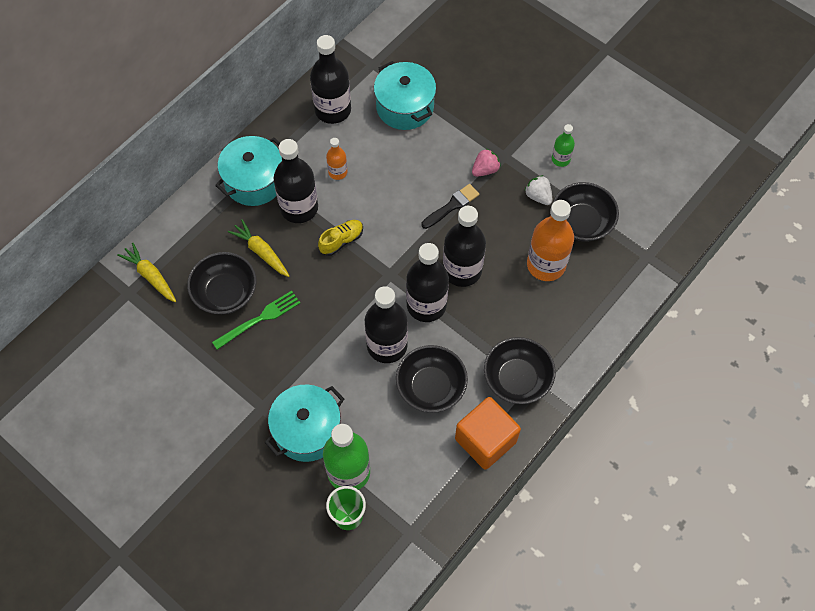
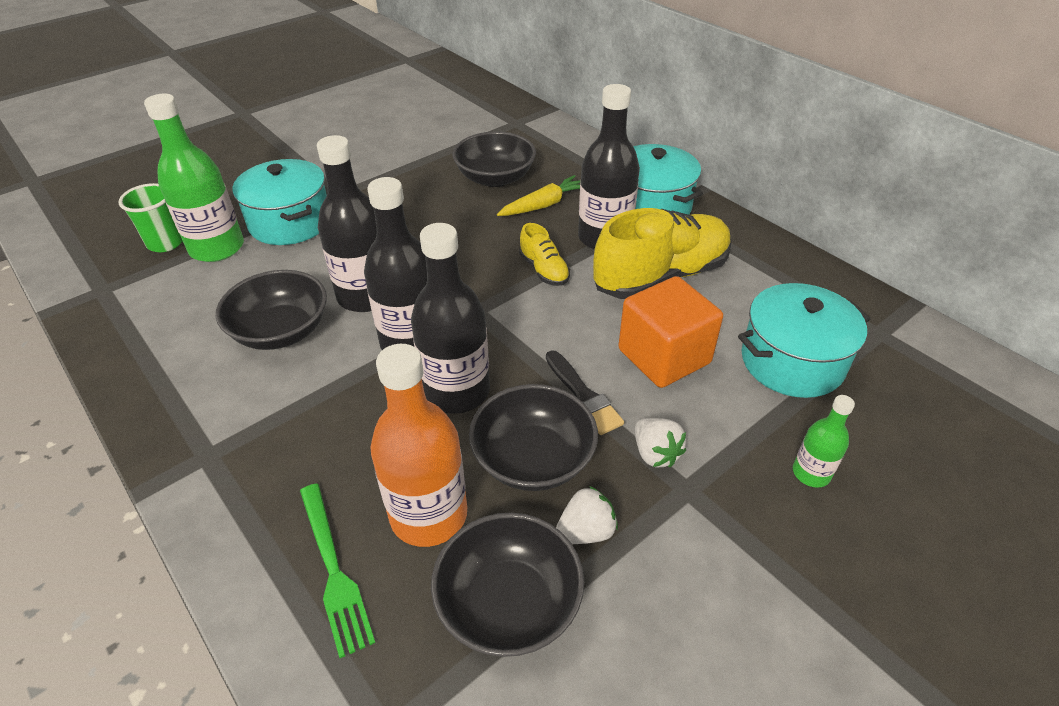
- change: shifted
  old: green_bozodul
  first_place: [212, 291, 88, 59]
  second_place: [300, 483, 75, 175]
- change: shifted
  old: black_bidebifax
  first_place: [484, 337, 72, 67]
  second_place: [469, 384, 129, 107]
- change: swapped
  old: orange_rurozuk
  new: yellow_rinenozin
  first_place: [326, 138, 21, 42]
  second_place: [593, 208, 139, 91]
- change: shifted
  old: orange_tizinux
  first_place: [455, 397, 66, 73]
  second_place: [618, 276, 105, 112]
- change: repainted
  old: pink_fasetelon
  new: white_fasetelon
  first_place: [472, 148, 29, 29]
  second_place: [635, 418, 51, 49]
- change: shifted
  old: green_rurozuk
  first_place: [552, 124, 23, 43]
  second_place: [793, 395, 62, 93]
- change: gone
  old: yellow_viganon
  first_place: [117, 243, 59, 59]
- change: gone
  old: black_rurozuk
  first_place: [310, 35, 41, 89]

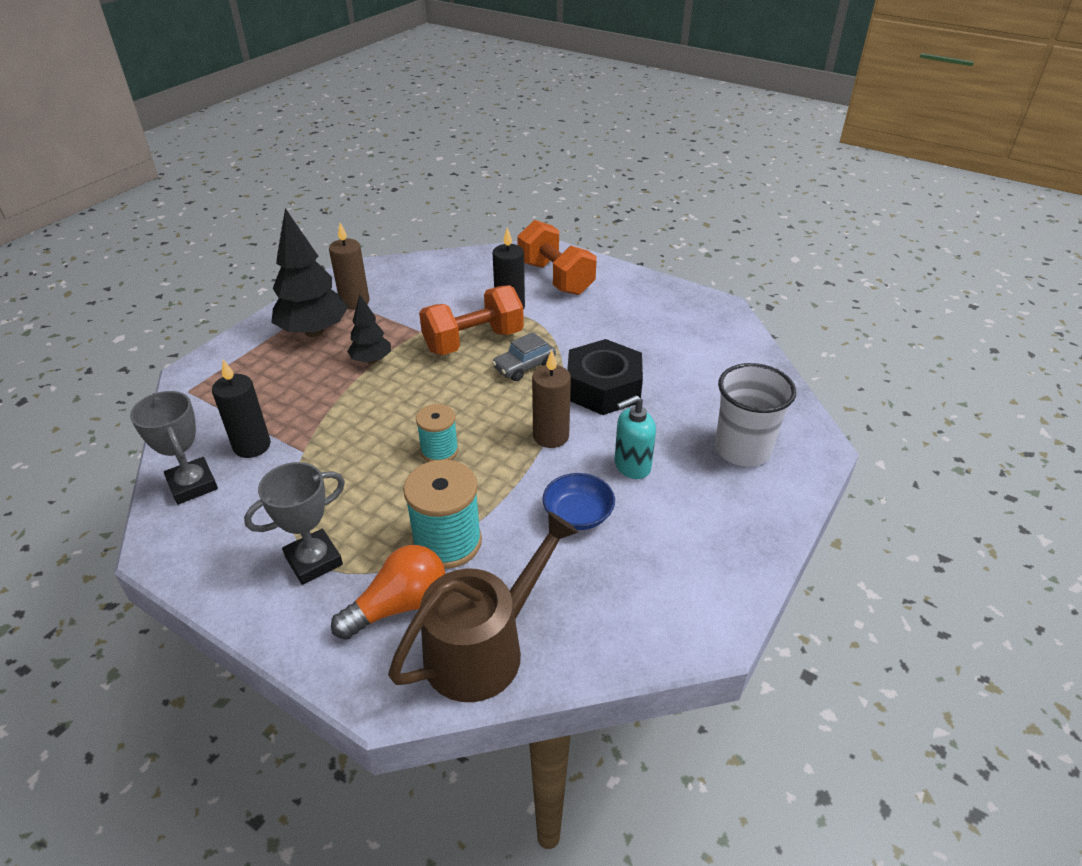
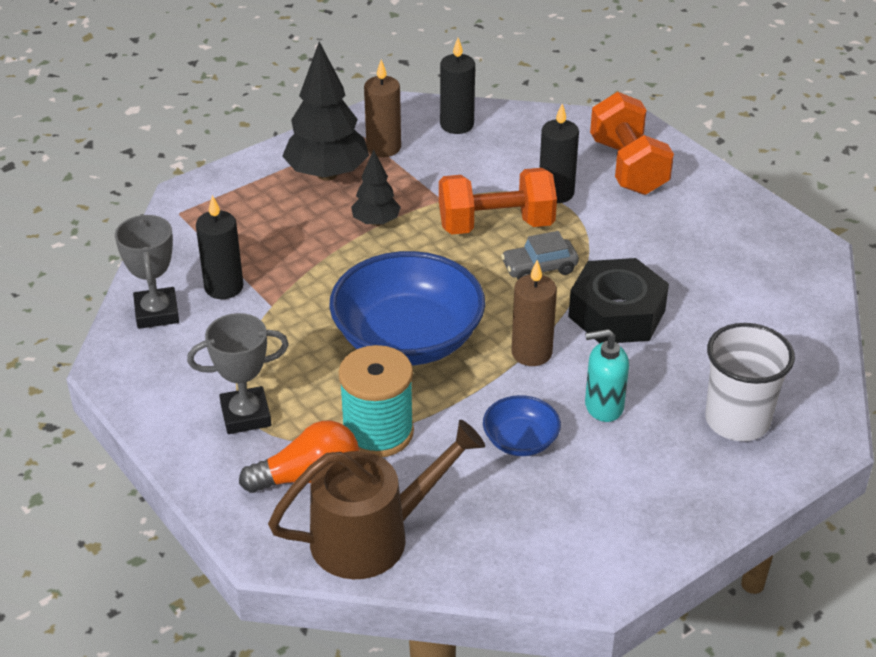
- change: swapped
  old: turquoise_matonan
  new: blue_bidebifax
  first_place: [416, 404, 43, 58]
  second_place: [329, 251, 156, 114]
- change: new
  new: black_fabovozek
  second_place: [440, 38, 35, 96]

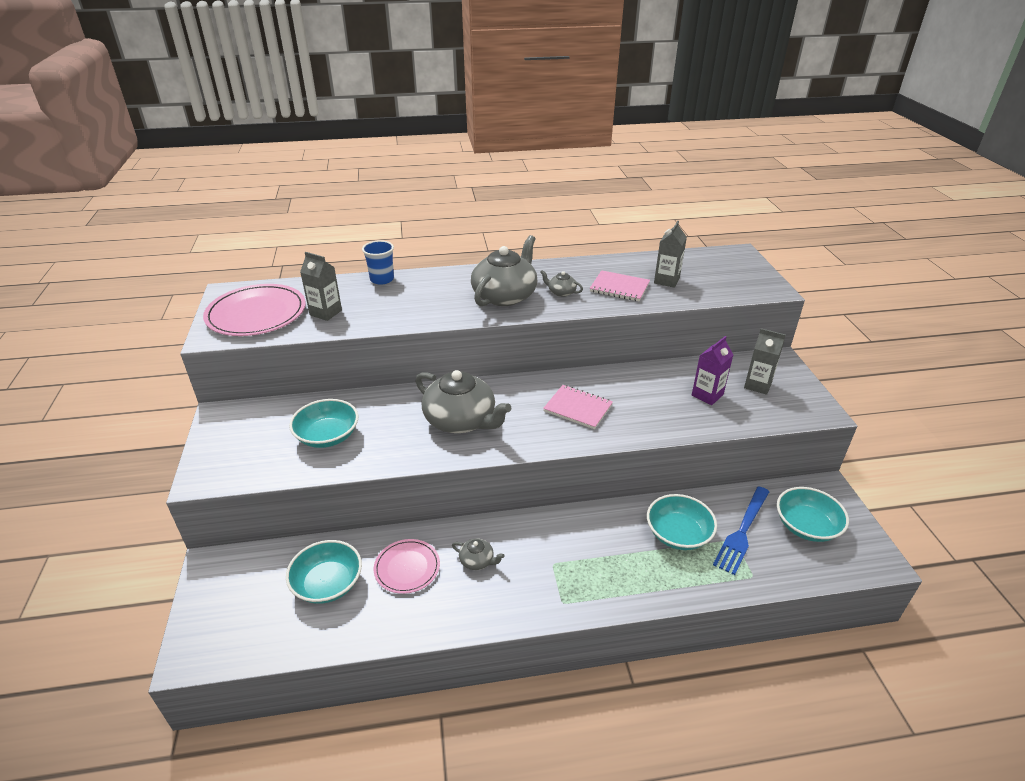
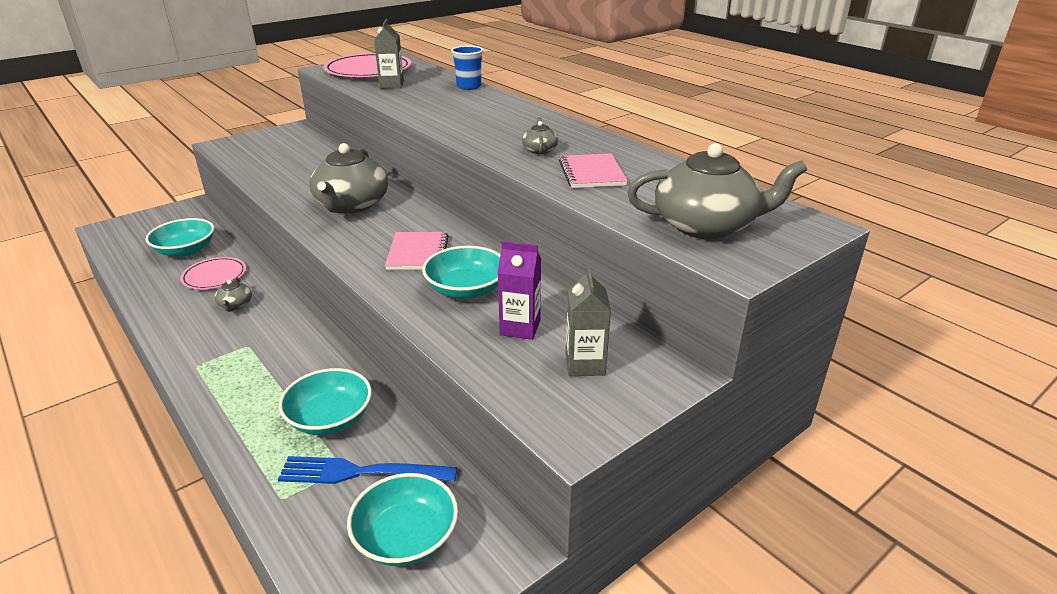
- change: shifted
  old: turquoise_bidebifax
  first_place: [289, 399, 70, 49]
  second_place: [422, 246, 79, 53]
- change: shifted
  old: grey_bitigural
  first_place: [471, 235, 66, 71]
  second_place: [627, 143, 180, 96]
- change: gone
  old: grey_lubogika
  first_place: [654, 221, 33, 67]

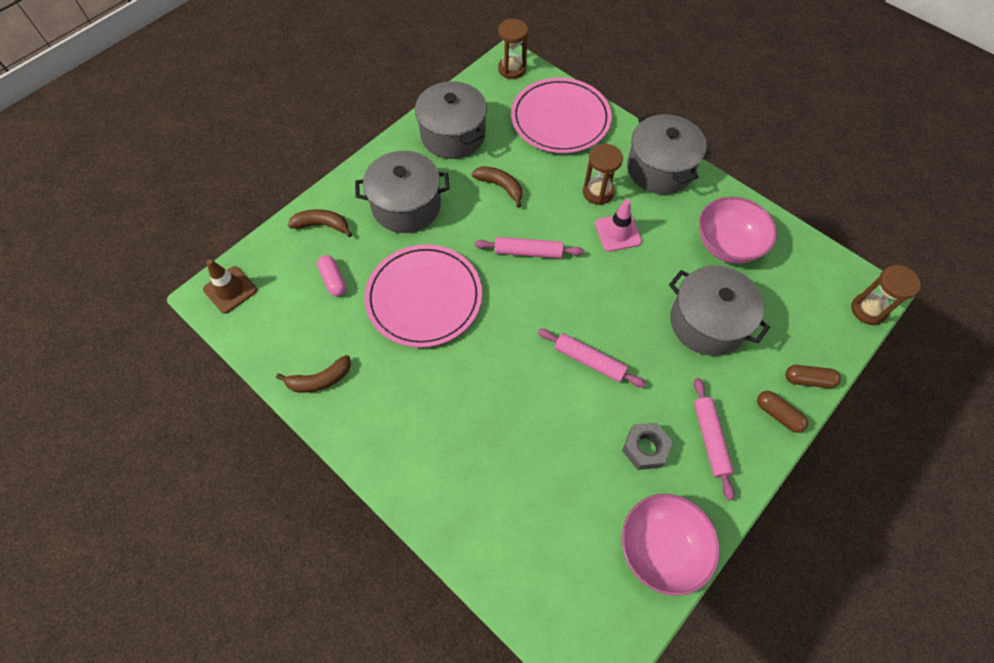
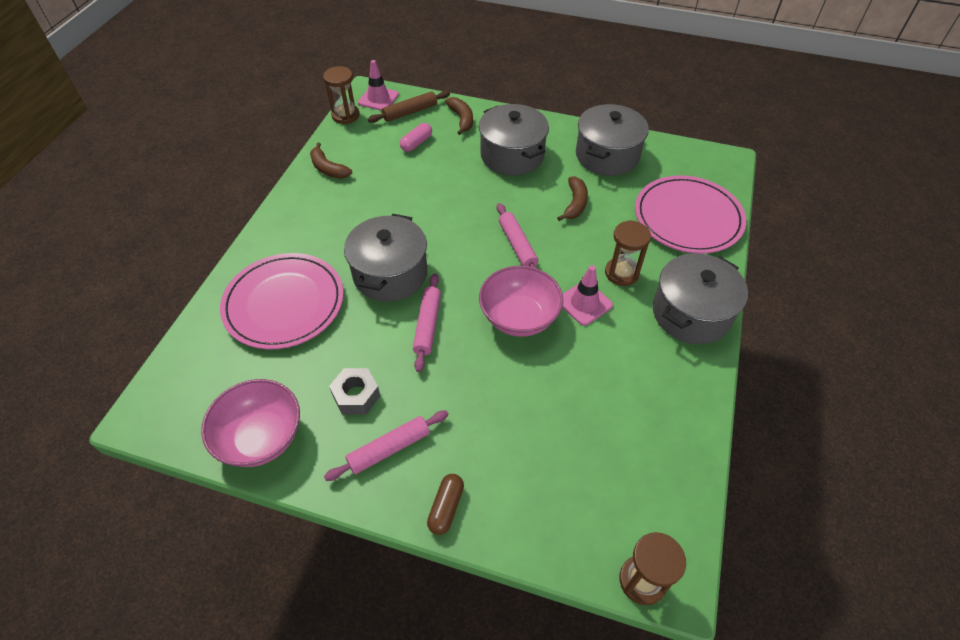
- change: shifted
  old: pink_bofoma
  first_place: [364, 244, 118, 104]
  second_place: [220, 253, 124, 96]
- change: shifted
  old: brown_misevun
  first_place: [498, 19, 30, 60]
  second_place: [323, 66, 37, 58]
- change: shifted
  old: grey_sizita
  first_place: [669, 266, 101, 90]
  second_place: [344, 214, 83, 88]
- change: repainted
  old: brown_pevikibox
  new: pink_pevikibox
  first_place: [203, 259, 54, 55]
  second_place: [358, 60, 41, 51]
- change: new
  new: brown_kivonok
  second_place: [368, 91, 82, 32]
- change: shifted
  old: pink_bidebifax
  first_place: [699, 197, 78, 67]
  second_place: [479, 266, 84, 71]
- change: gone
  old: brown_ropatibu
  first_place: [785, 365, 56, 23]

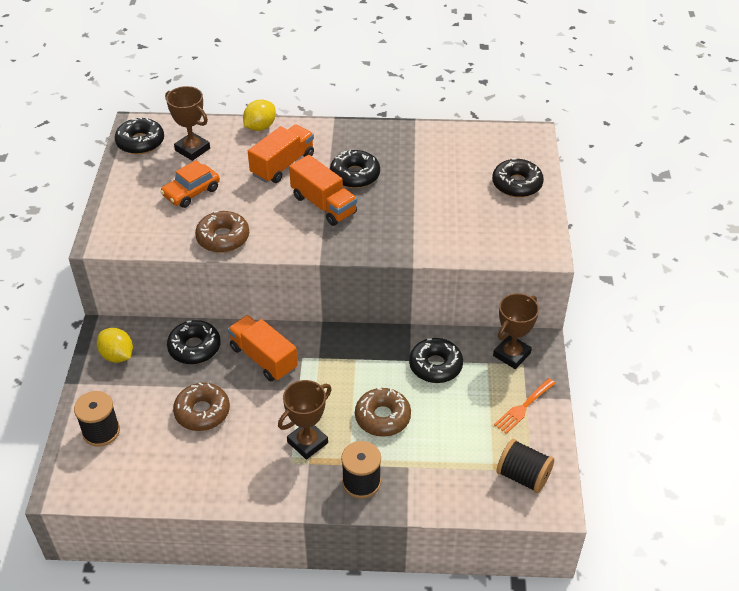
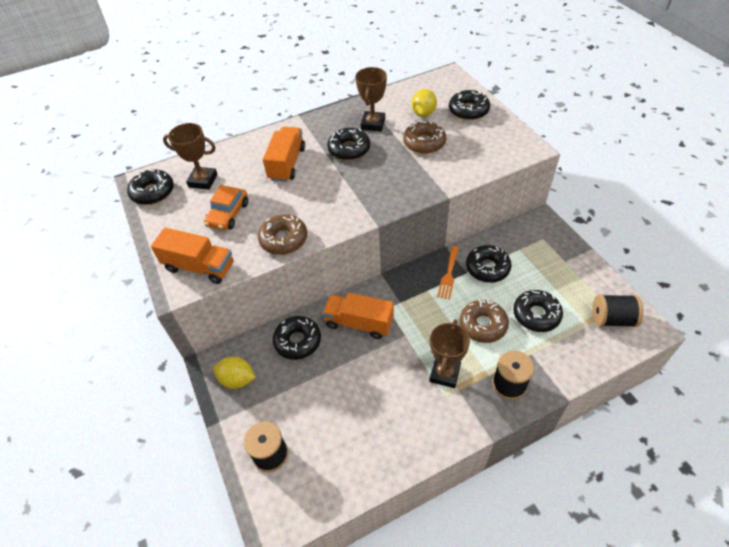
- change: shifted
  old: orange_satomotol
  first_place: [289, 155, 68, 71]
  second_place: [151, 227, 83, 57]
- change: shifted
  old: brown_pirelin
  first_place: [493, 293, 46, 76]
  second_place: [355, 67, 32, 64]
- change: shifted
  old: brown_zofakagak
  first_place: [173, 382, 57, 49]
  second_place: [403, 121, 43, 33]
- change: shifted
  old: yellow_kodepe
  first_place: [243, 100, 33, 31]
  second_place: [411, 89, 26, 28]
- change: shifted
  old: orange_bozodul
  first_place: [494, 378, 62, 56]
  second_place: [437, 246, 22, 53]
- change: new
  new: black_zofakagak
  second_place: [513, 290, 50, 42]

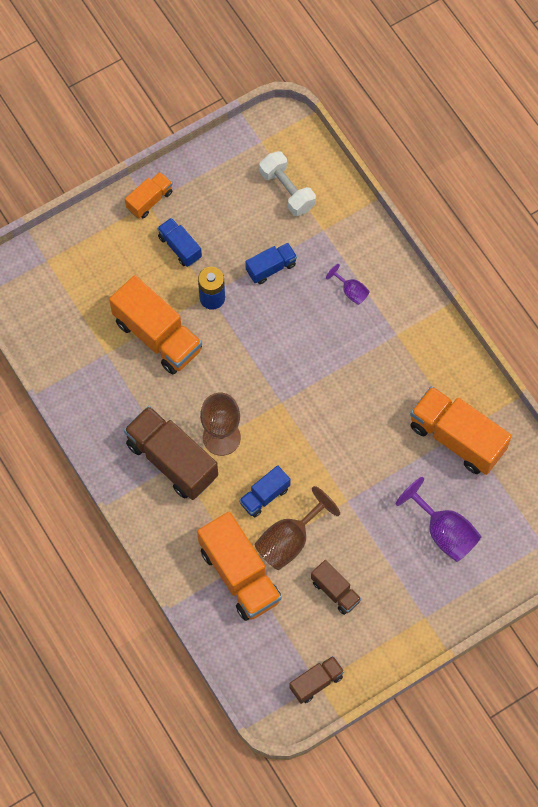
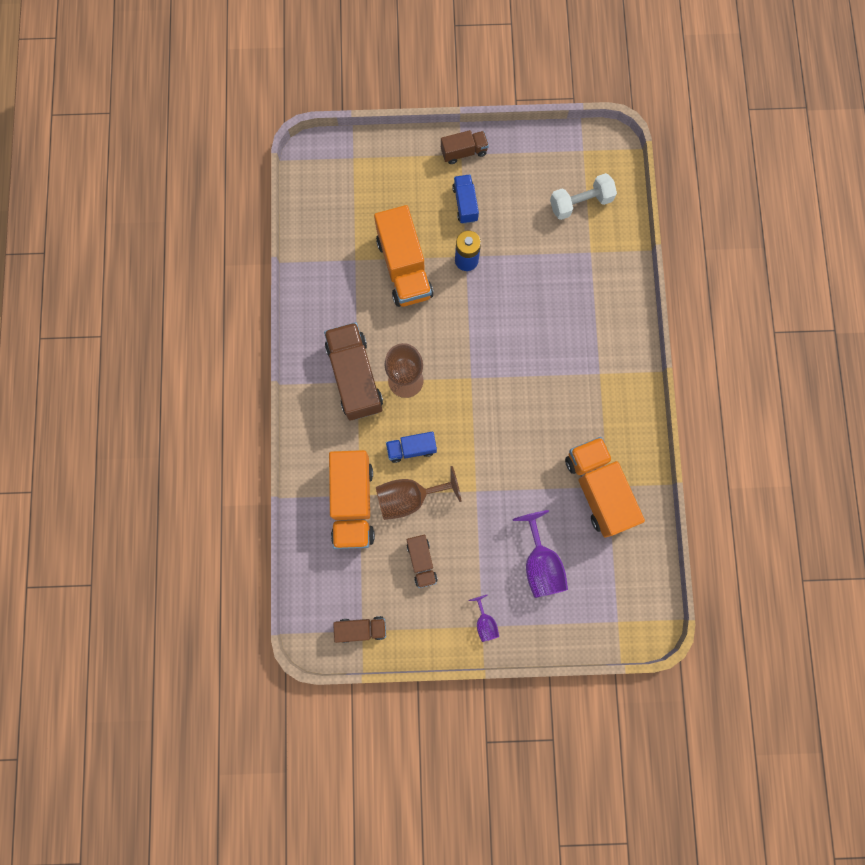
- change: repainted
  old: orange_satomotol
  new: brown_satomotol
  first_place: [125, 172, 48, 47]
  second_place: [441, 130, 48, 34]
- change: shifted
  old: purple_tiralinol
  first_place: [326, 264, 44, 41]
  second_place: [468, 595, 31, 47]
- change: rotated
  old: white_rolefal
  first_place: [260, 151, 56, 65]
  second_place: [550, 173, 67, 47]
  degrees: 75
- change: gone
  old: blue_satomotol
  first_place: [245, 243, 52, 41]

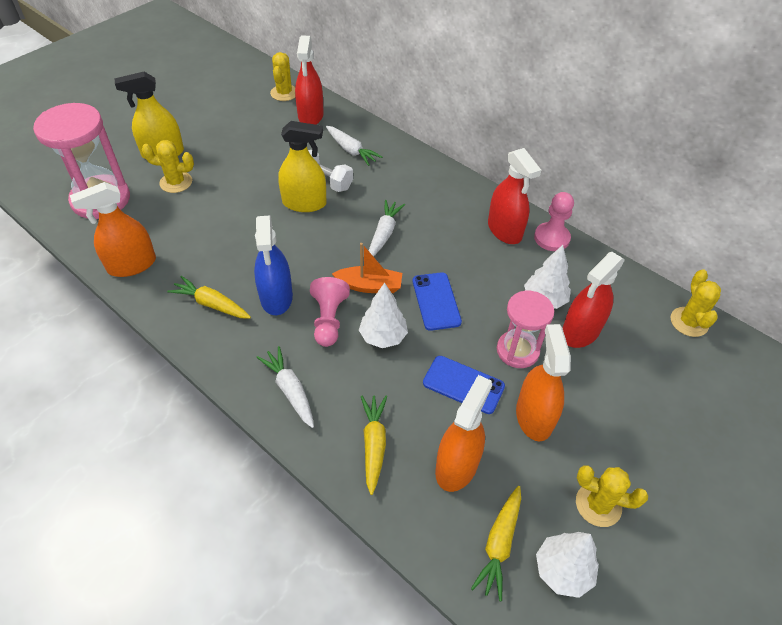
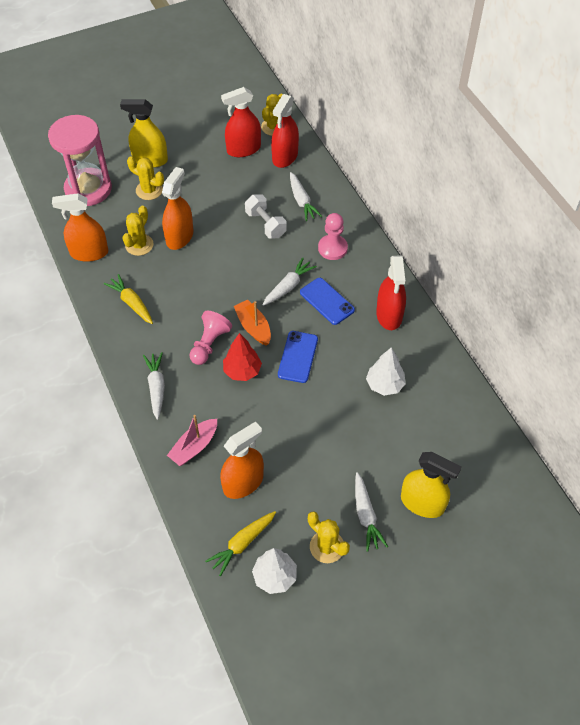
- change: shifted
  old: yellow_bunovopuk
  first_place: [670, 269, 51, 68]
  second_place: [122, 206, 32, 50]
- change: shifted
  old: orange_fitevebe
  first_place: [516, 324, 55, 117]
  second_place: [162, 167, 31, 83]
- change: swapped
  old: yellow_viganon
  new: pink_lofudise
  first_place: [361, 396, 26, 99]
  second_place: [167, 415, 50, 51]
- change: shifted
  old: red_fitevebe
  first_place: [563, 252, 62, 96]
  second_place: [221, 87, 40, 70]
- change: repainted
  old: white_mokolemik
  new: red_mokolemik
  first_place: [359, 283, 49, 65]
  second_place: [223, 333, 39, 48]
- change: rotated
  old: orange_lofudise
  first_place: [332, 243, 70, 50]
  second_place: [234, 300, 37, 46]
  degrees: -150
- change: shifted
  old: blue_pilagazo
  first_place: [423, 356, 82, 58]
  second_place: [300, 278, 55, 47]
- change: shifted
  old: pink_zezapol
  first_place: [534, 192, 40, 59]
  second_place: [318, 213, 30, 47]
- change: new
  new: white_viganon
  second_place: [355, 472, 33, 80]
- change: shifted
  old: yellow_fitevebe
  first_place: [278, 121, 49, 91]
  second_place: [401, 452, 61, 66]
- change: gone
  old: blue_fitevebe
  first_place: [254, 215, 39, 100]
- change: gone
  old: pink_misevun
  first_place: [497, 291, 57, 77]

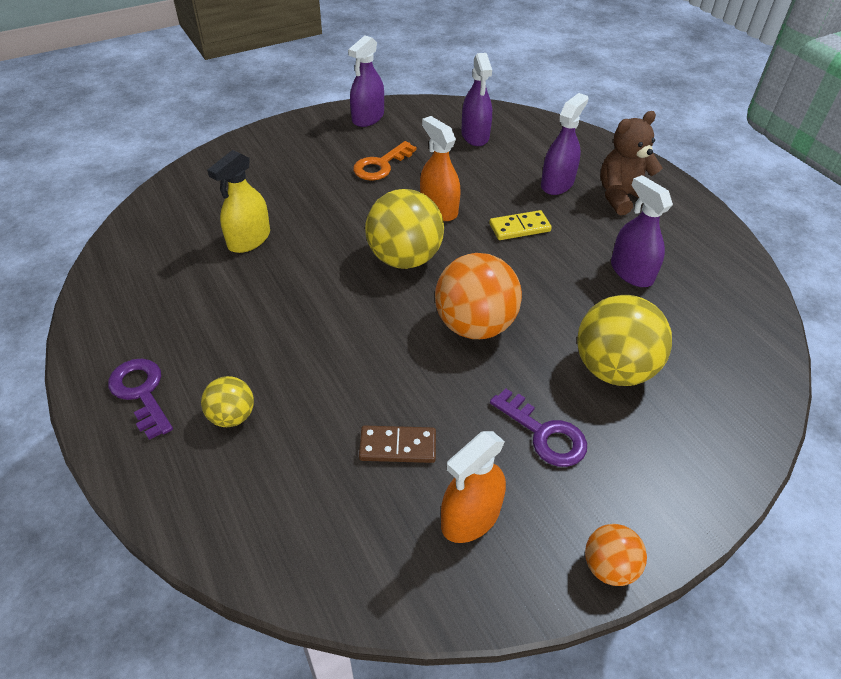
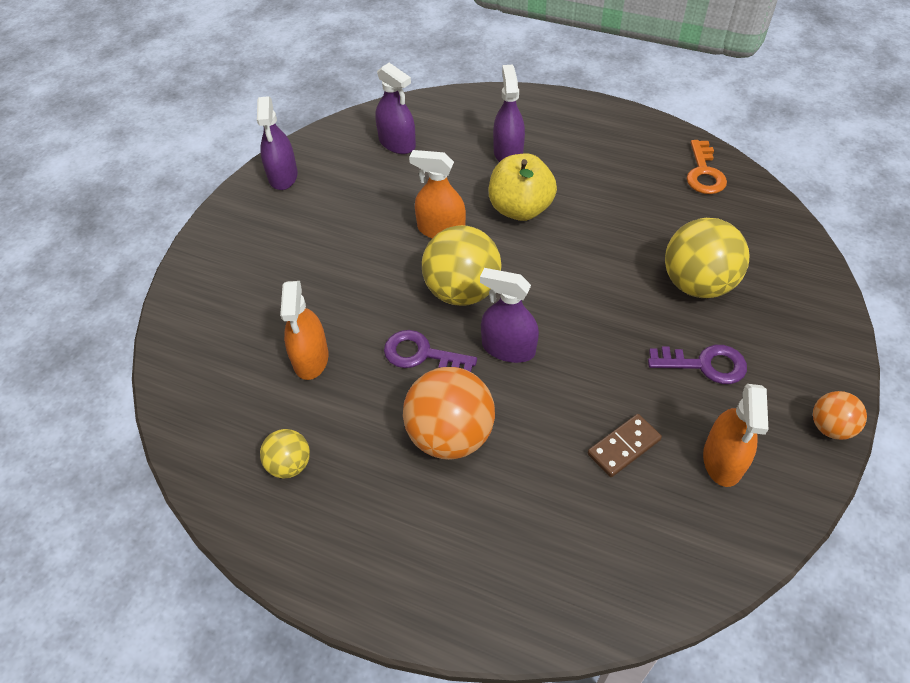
- change: shifted
  old: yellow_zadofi
  first_place: [201, 376, 53, 51]
  second_place: [260, 429, 50, 49]
- change: repainted
  old: yellow_fitevebe
  new: orange_fitevebe
  first_place: [207, 150, 63, 103]
  second_place: [280, 281, 49, 99]
- change: shifted
  old: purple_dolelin
  first_place: [108, 359, 65, 81]
  second_place: [384, 330, 93, 42]
- change: shifted
  old: orange_zadofi
  first_place: [435, 253, 87, 86]
  second_place: [403, 367, 92, 93]
- change: shifted
  old: purple_fitevebe
  first_place: [611, 175, 62, 112]
  second_place: [480, 268, 59, 95]
- change: swapped
  old: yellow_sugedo
  new: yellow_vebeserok
  first_place: [489, 210, 63, 30]
  second_place: [489, 153, 68, 68]
- change: shifted
  old: orange_dolelin
  first_place: [353, 141, 64, 40]
  second_place: [687, 140, 40, 54]
- change: gone
  old: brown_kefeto
  first_place: [600, 111, 62, 105]

